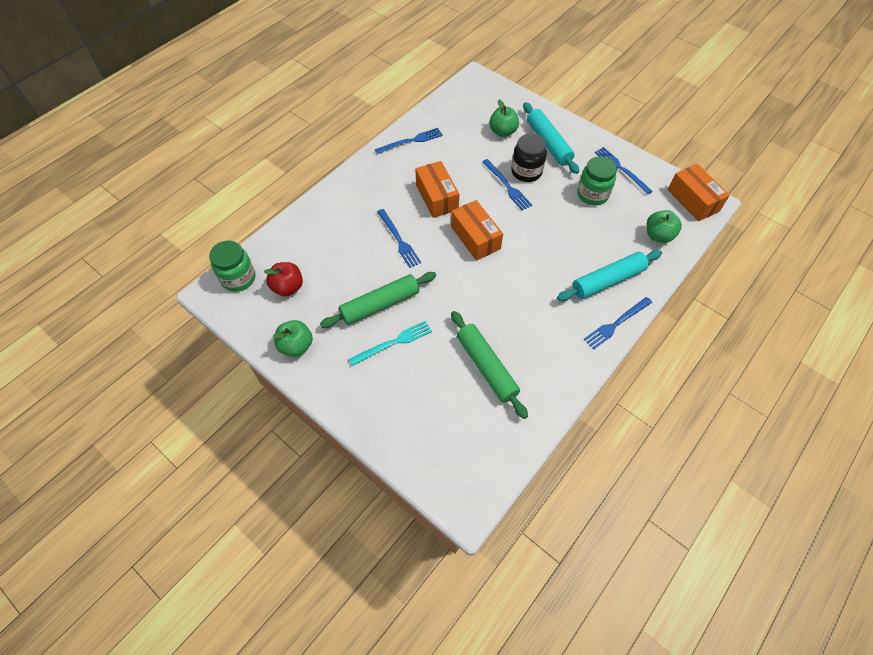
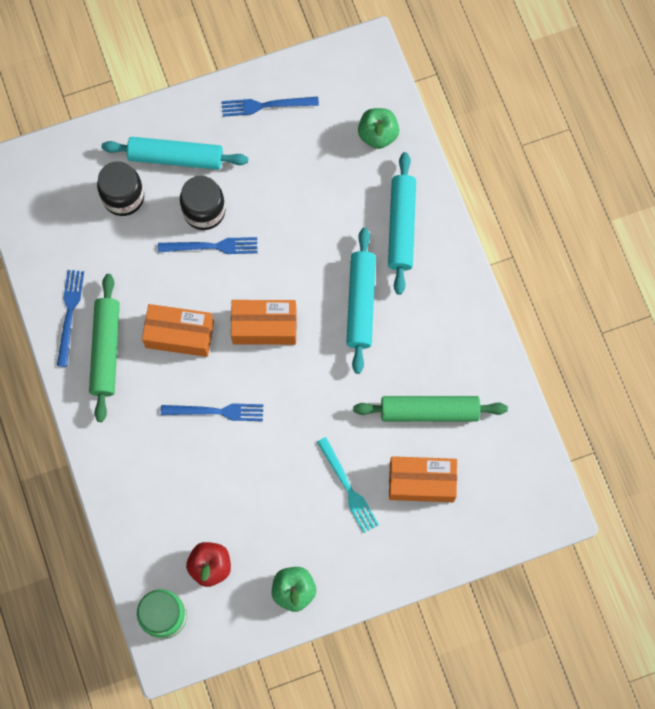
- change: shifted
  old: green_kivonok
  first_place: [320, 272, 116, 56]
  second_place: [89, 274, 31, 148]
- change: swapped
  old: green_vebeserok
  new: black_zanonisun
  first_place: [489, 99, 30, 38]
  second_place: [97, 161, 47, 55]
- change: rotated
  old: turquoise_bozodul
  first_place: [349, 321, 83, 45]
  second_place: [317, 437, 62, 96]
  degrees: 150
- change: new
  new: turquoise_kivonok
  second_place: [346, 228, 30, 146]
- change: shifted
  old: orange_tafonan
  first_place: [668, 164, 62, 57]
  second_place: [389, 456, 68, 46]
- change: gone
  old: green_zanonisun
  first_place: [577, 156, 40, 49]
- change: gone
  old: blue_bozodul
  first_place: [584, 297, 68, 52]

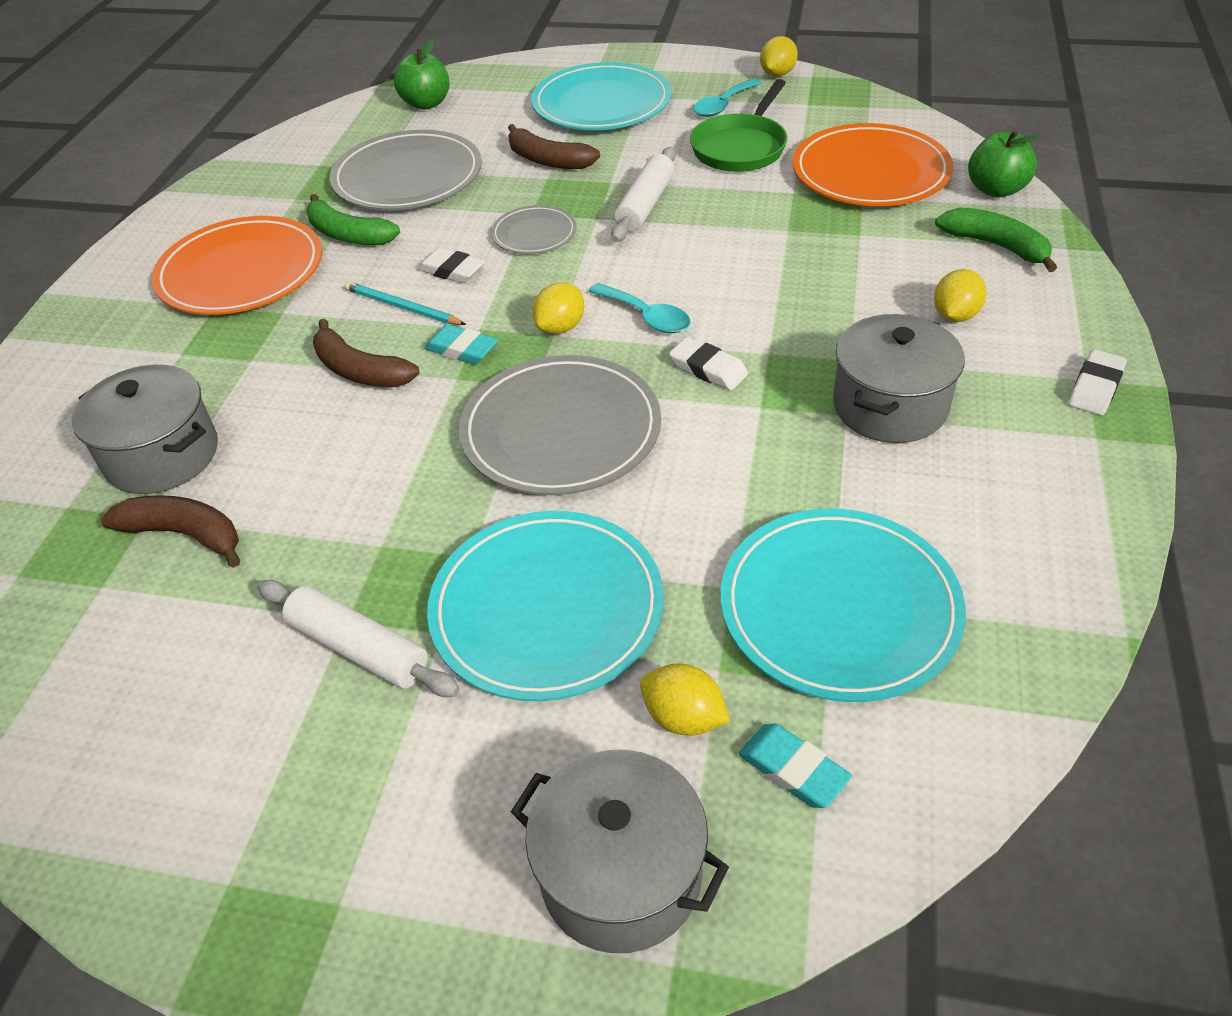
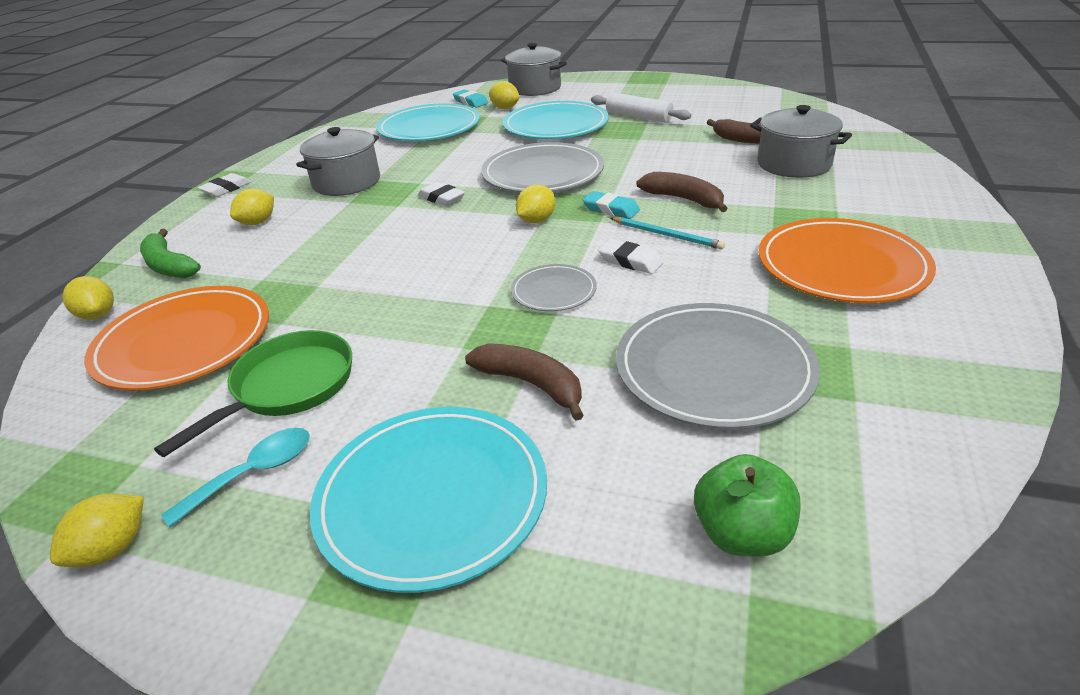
- change: swapped
  old: green_vebeserok
  new: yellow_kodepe
  first_place: [968, 130, 72, 67]
  second_place: [62, 276, 52, 44]
- change: gone
  old: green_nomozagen
  first_place: [307, 194, 93, 51]
- change: gone
  old: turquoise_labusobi
  first_place: [589, 283, 102, 50]
- change: gone
  old: white_kivonok
  first_place: [611, 147, 65, 95]

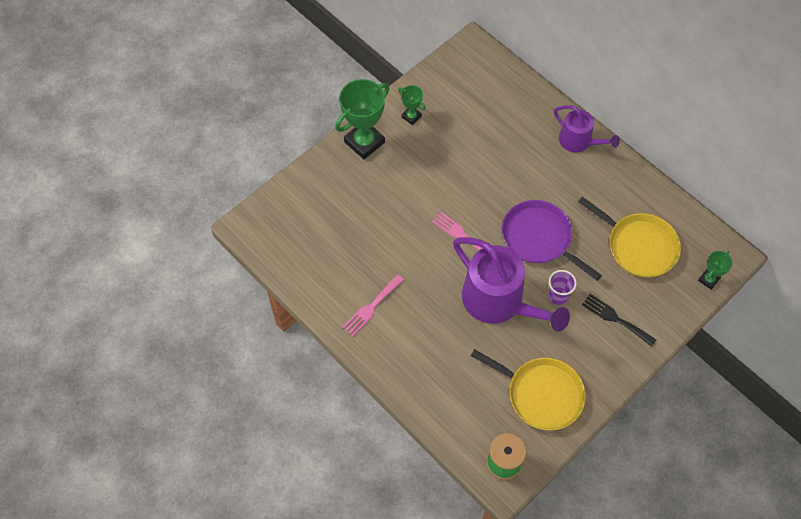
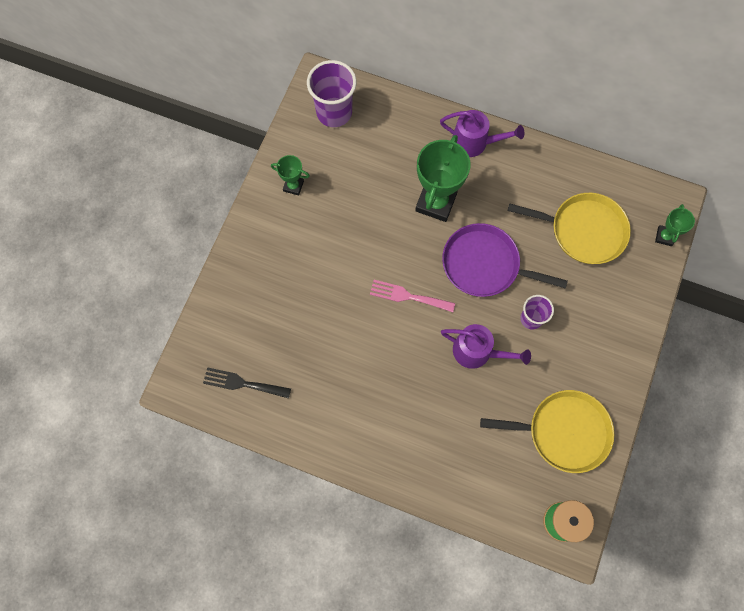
- change: shifted
  old: black_bozodul
  first_place: [582, 294, 74, 53]
  second_place: [203, 367, 88, 32]
- change: new
  new: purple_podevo
  second_place: [307, 60, 50, 67]
- change: shifted
  old: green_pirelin
  first_place: [335, 79, 54, 80]
  second_place: [415, 135, 55, 87]
- change: scaled
  old: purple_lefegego
  first_place: [453, 237, 117, 95]
  second_place: [441, 324, 90, 45]
  factor: 0.57
- change: gone
  old: pink_bozodul
  first_place: [342, 274, 62, 62]

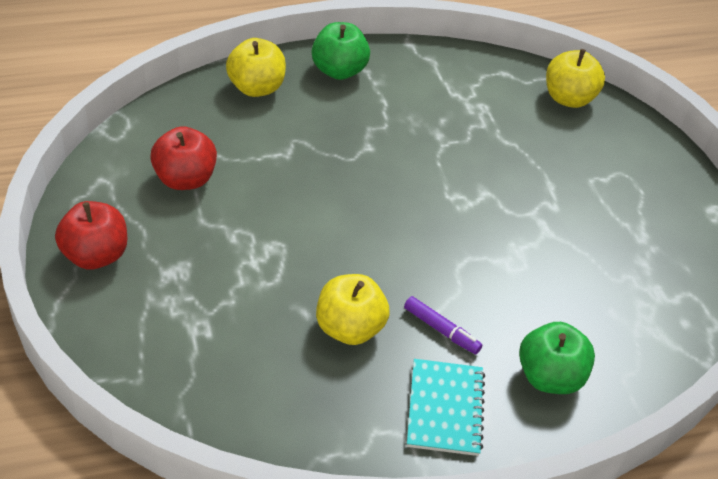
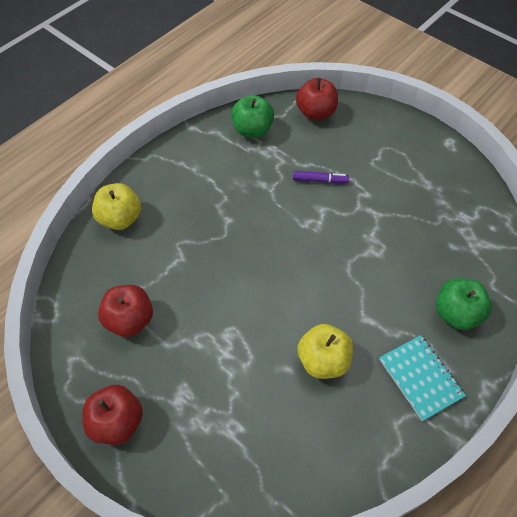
- change: shifted
  old: green_vebeserok
  first_place: [312, 22, 58, 58]
  second_place: [231, 95, 43, 43]
- change: shifted
  old: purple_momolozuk
  first_place: [404, 296, 78, 58]
  second_place: [293, 171, 56, 12]
- change: repainted
  old: yellow_vebeserok
  new: red_vebeserok
  first_place: [546, 49, 59, 59]
  second_place: [296, 78, 42, 42]

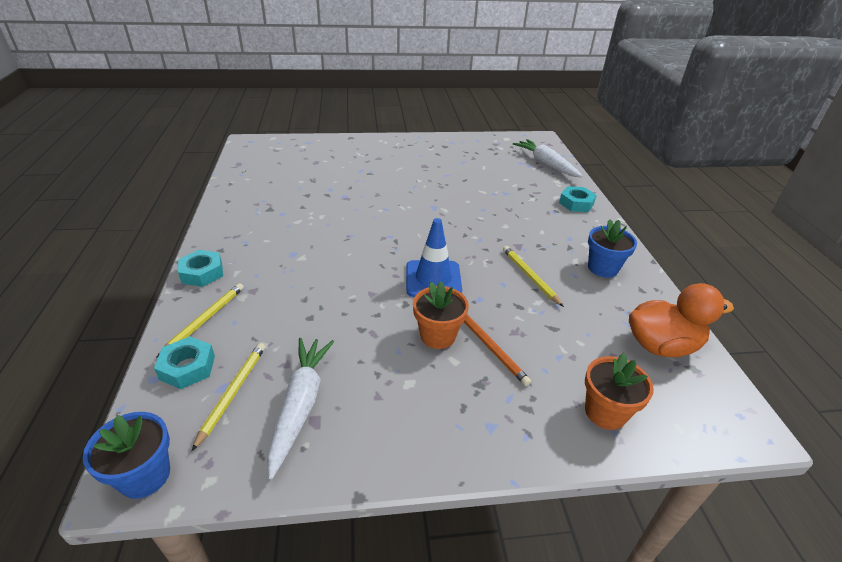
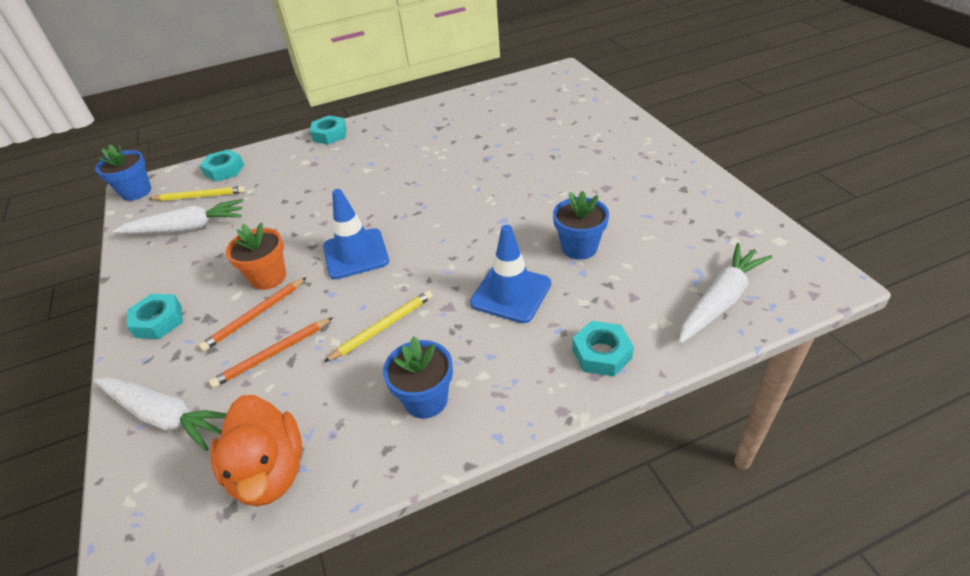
- change: swapped
  old: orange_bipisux
  new: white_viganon
  first_place: [585, 353, 69, 77]
  second_place: [94, 377, 133, 74]
- change: new
  new: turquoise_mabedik
  second_place: [127, 294, 56, 45]
- change: new
  new: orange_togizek
  second_place: [209, 317, 124, 71]
- change: new
  new: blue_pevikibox
  second_place: [470, 225, 81, 98]
- change: new
  new: blue_bipisux
  second_place: [553, 191, 56, 69]
- change: gone
  old: yellow_togizek
  first_place: [156, 283, 88, 75]

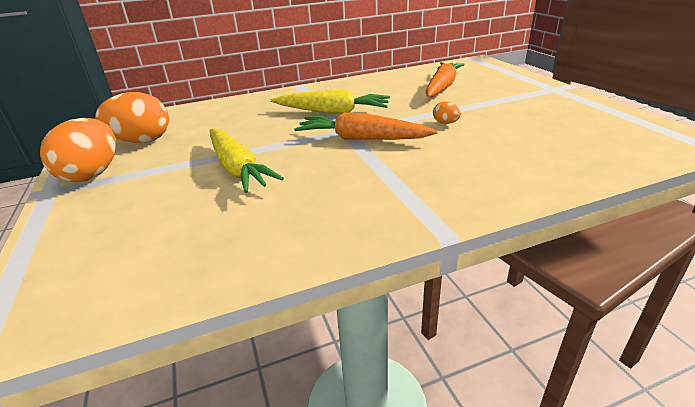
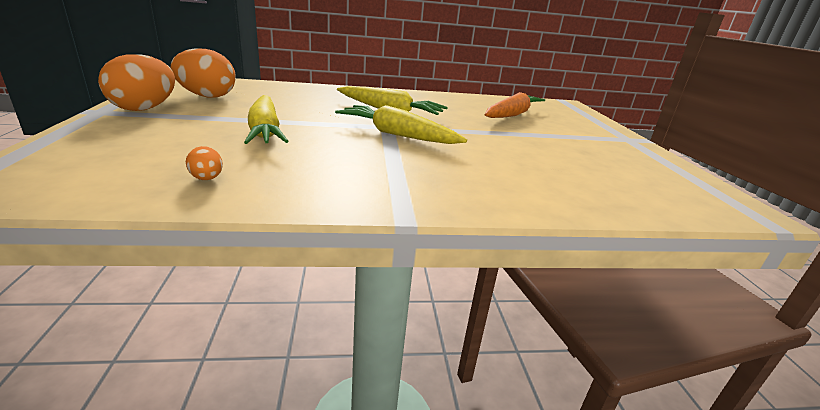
- change: shifted
  old: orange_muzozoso
  first_place: [433, 101, 28, 23]
  second_place: [186, 146, 37, 34]
- change: repainted
  old: orange_viganon
  new: yellow_viganon
  first_place: [294, 112, 144, 28]
  second_place: [335, 105, 132, 39]

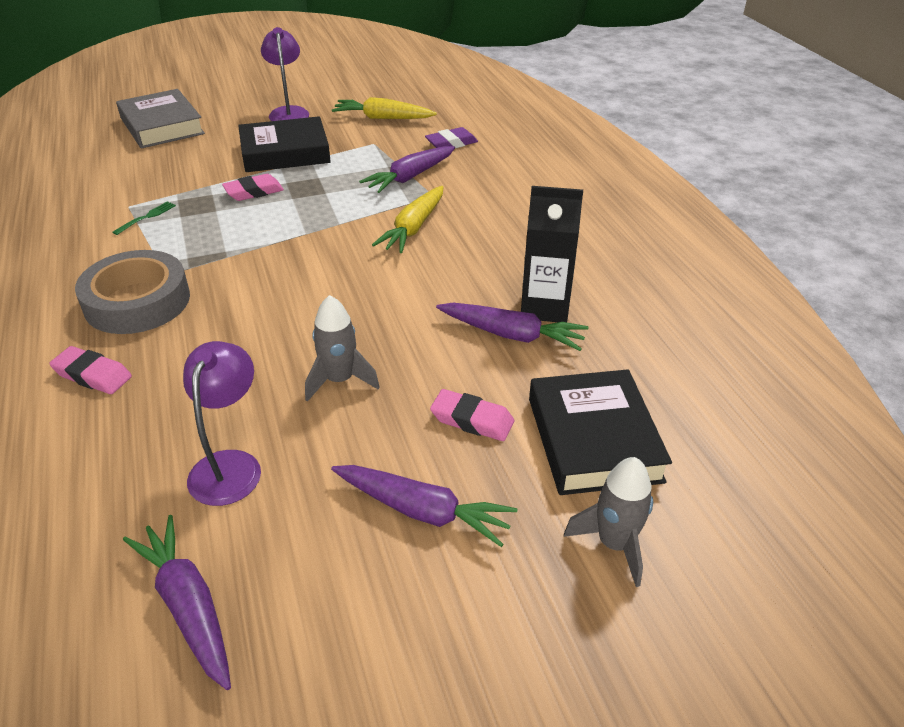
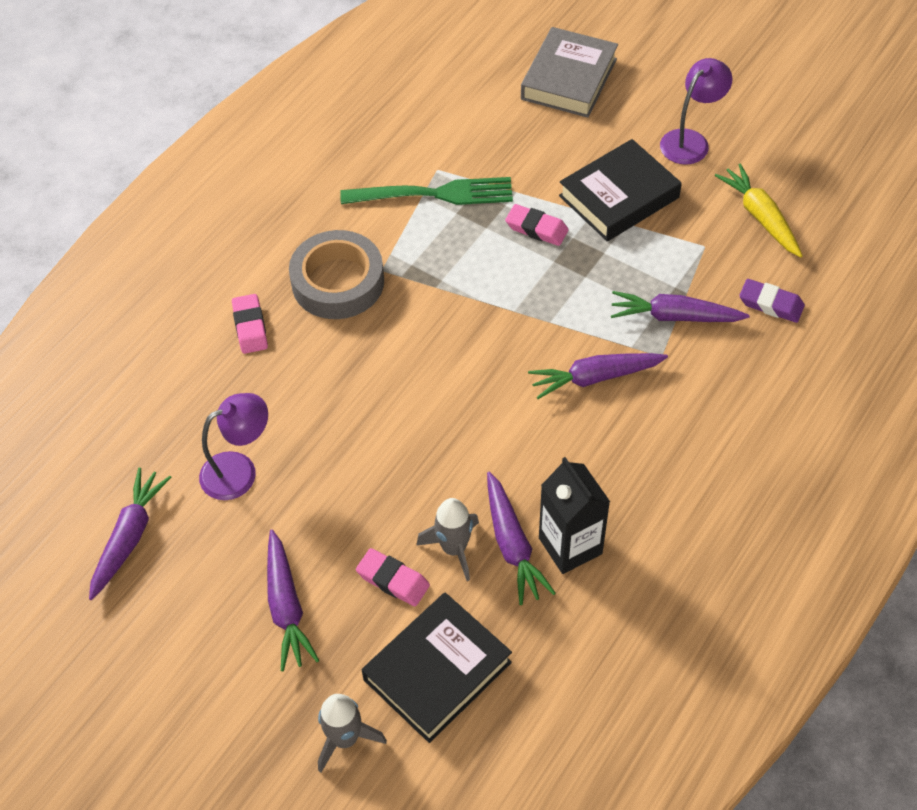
- change: scaled
  old: green_bozodul
  first_place: [113, 201, 63, 34]
  second_place: [340, 177, 173, 28]
  factor: 2.42
- change: rotated
  old: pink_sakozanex
  first_place: [430, 389, 84, 52]
  second_place: [356, 548, 74, 58]
  degrees: -45
- change: shifted
  old: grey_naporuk
  first_place: [305, 295, 75, 107]
  second_place: [416, 498, 63, 83]
- change: repainted
  old: yellow_viganon
  new: purple_viganon
  first_place: [372, 186, 71, 67]
  second_place: [528, 353, 140, 46]
- change: rotated
  old: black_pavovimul
  first_place: [238, 116, 93, 56]
  second_place: [559, 139, 123, 102]
  degrees: -75

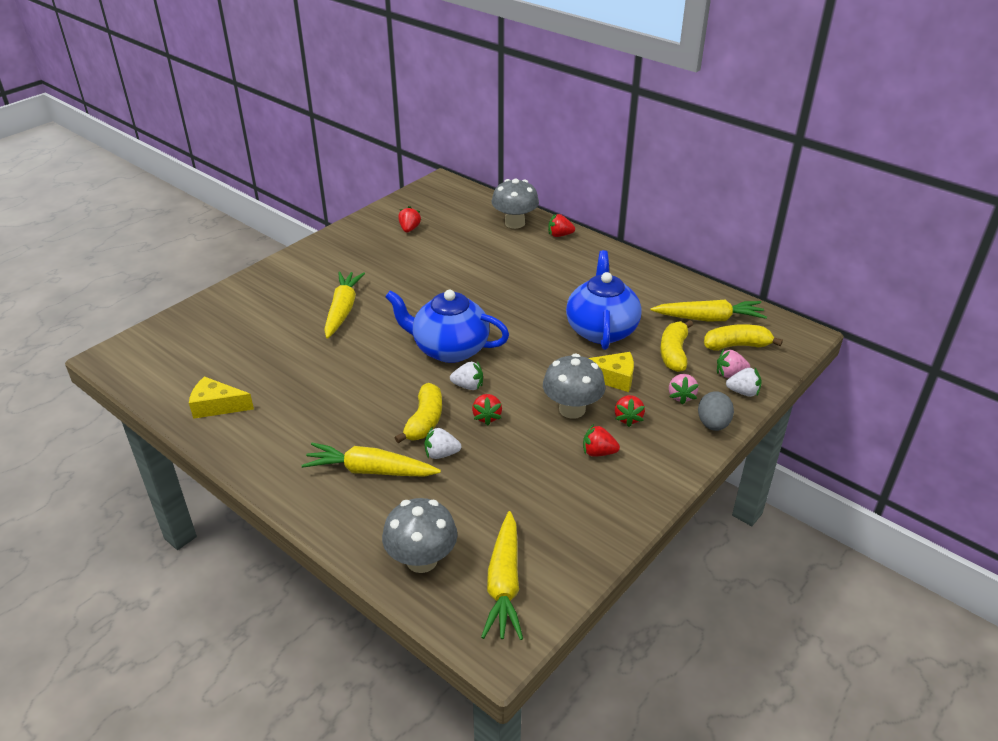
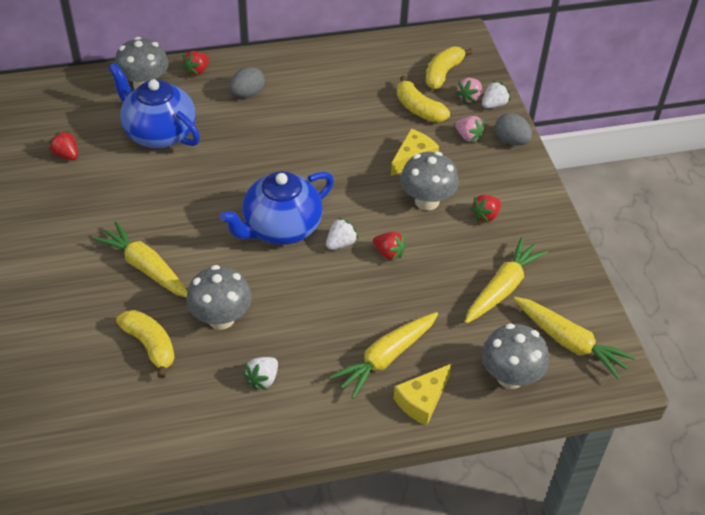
- change: shifted
  old: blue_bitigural
  first_place: [566, 250, 76, 100]
  second_place: [108, 63, 92, 85]
- change: shifted
  old: yellow_nomozagen
  first_place: [395, 383, 47, 60]
  second_place: [116, 310, 59, 68]
- change: new
  new: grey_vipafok
  second_place: [186, 265, 66, 65]
- change: new
  new: grey_muzozoso
  second_place: [230, 66, 35, 32]
- change: shifted
  old: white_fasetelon
  first_place: [425, 427, 36, 32]
  second_place: [244, 357, 34, 33]
- change: shifted
  old: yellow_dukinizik
  first_place: [189, 376, 65, 43]
  second_place: [393, 364, 59, 62]
- change: shifted
  old: yellow_viganon
  first_place: [651, 300, 116, 21]
  second_place: [465, 237, 83, 87]
- change: gone
  old: red_fasetelon
  first_place: [615, 395, 30, 32]

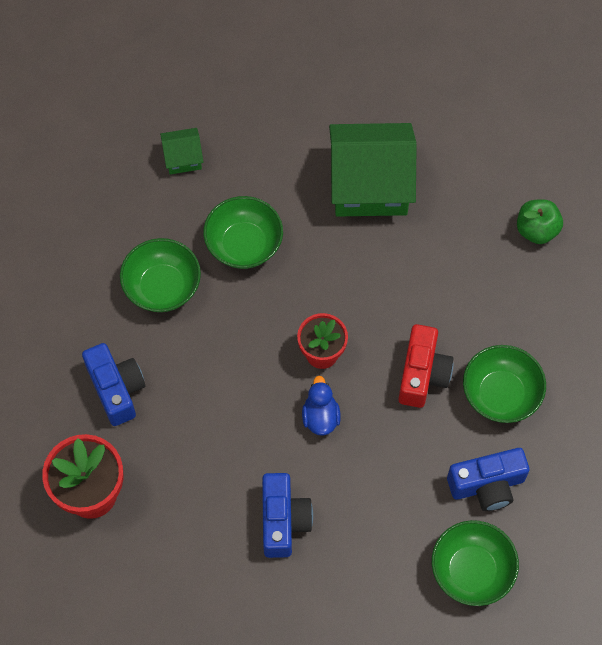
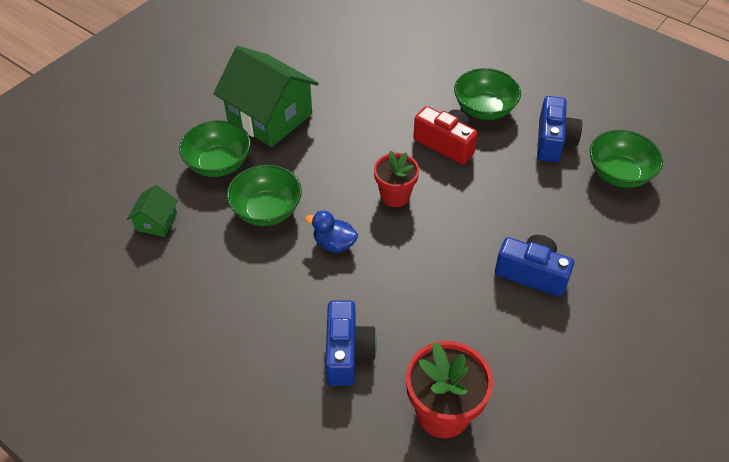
- change: shifted
  old: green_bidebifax
  first_place: [120, 238, 81, 74]
  second_place: [179, 120, 72, 57]
- change: rotated
  old: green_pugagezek
  first_place: [329, 123, 88, 94]
  second_place: [213, 46, 106, 101]
  degrees: -75
- change: shifted
  old: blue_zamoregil
  first_place: [302, 376, 39, 60]
  second_place: [305, 211, 53, 42]
- change: rotated
  old: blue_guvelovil
  first_place: [82, 343, 63, 83]
  second_place: [325, 301, 52, 85]
  degrees: 90
- change: gone
  old: green_vebeserok
  first_place: [517, 199, 46, 45]

